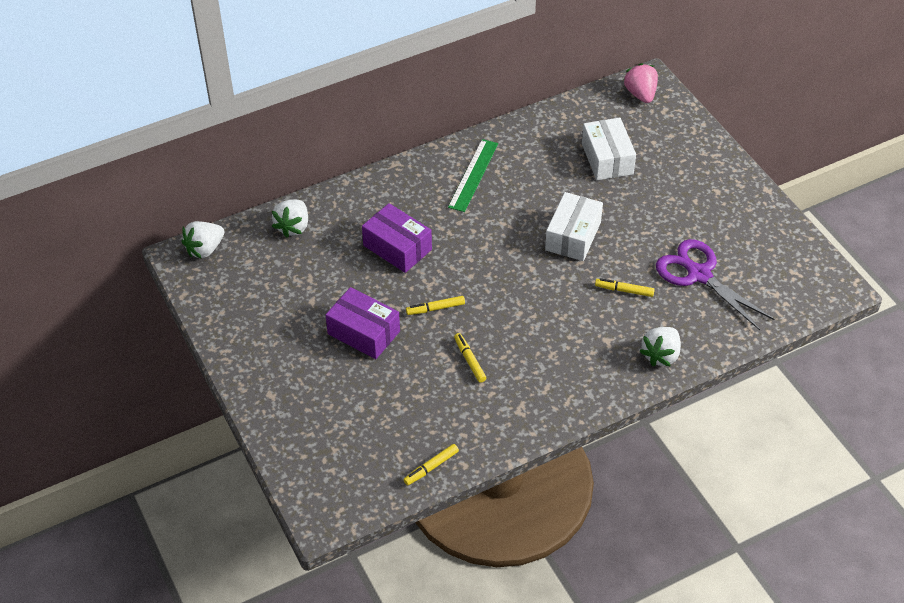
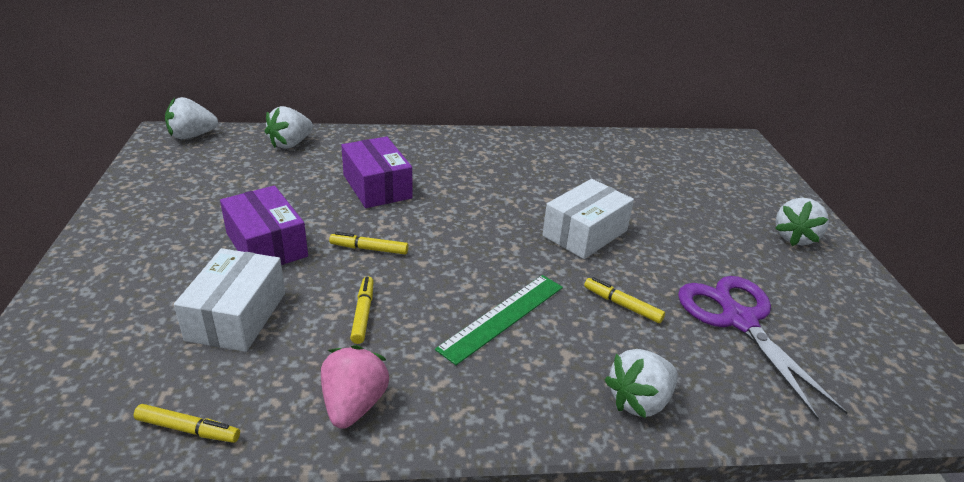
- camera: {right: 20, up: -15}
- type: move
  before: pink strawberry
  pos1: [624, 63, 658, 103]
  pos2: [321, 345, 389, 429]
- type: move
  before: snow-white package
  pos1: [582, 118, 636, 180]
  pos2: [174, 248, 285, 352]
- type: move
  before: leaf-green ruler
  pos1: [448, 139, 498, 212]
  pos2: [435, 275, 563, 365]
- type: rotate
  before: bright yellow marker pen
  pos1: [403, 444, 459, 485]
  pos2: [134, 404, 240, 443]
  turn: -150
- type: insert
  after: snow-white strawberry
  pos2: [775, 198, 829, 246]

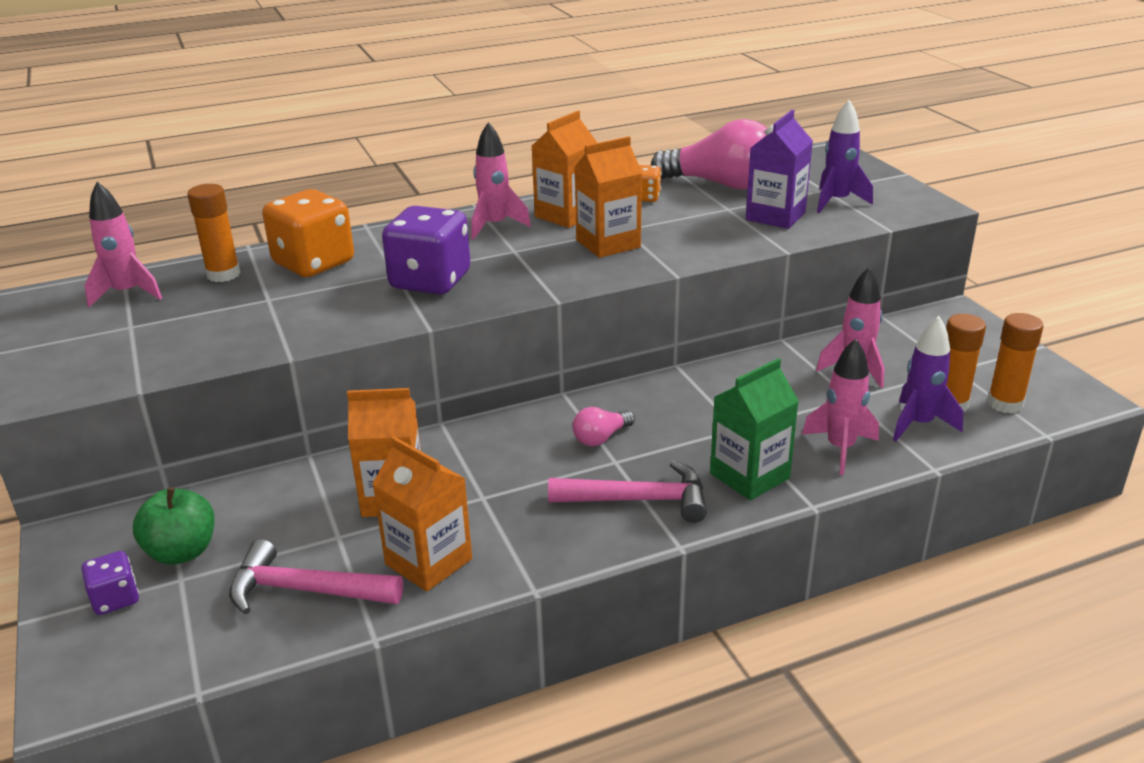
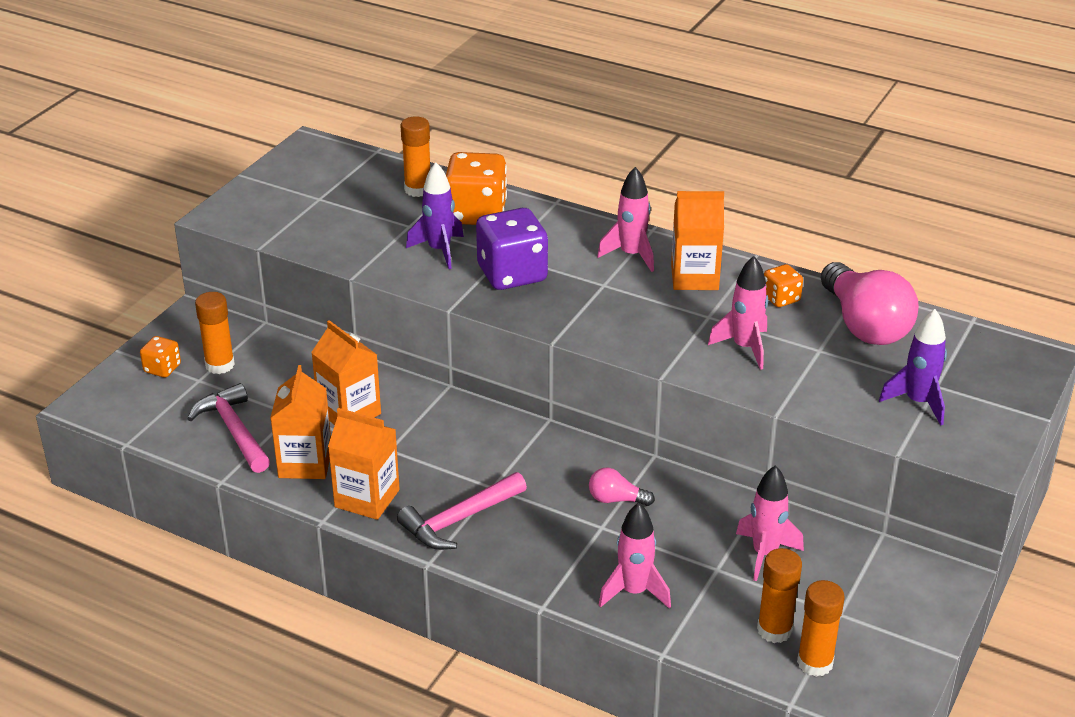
- camera: {right: 50, up: 5}
- type: delete
  before: royal purple carton
  pos1: [746, 110, 813, 229]
- type: move
  before: orange-coloured carton
  pos1: [575, 136, 642, 258]
  pos2: [328, 408, 400, 520]
- type: move
  before: pink spaceship
  pos1: [85, 182, 162, 307]
  pos2: [708, 256, 768, 370]
- type: move
  before: royal purple spaceship
  pos1: [893, 316, 963, 442]
  pos2: [406, 163, 464, 269]
- type: delete
  before: leaf-green carton
  pos1: [710, 358, 799, 501]
- type: move
  before: pink light bulb
  pos1: [573, 407, 635, 446]
  pos2: [589, 468, 655, 506]
- type: rotate
  before: pink claw hammer
  pos1: [548, 460, 707, 523]
  pos2: [397, 472, 527, 550]
  turn: 90
- type: replace
  before: leaf-green toy apple
  after: orange-coloured glue
  pos1: [133, 487, 215, 565]
  pos2: [195, 292, 235, 374]
- type: recolor
  before: royal purple die
  after: orange-coloured die
  pos1: [81, 551, 139, 615]
  pos2: [140, 336, 181, 378]

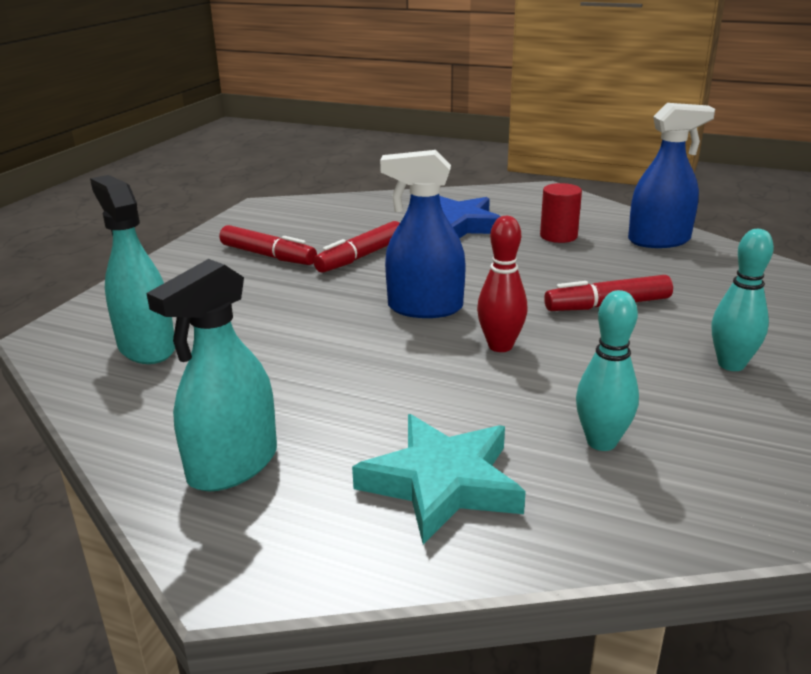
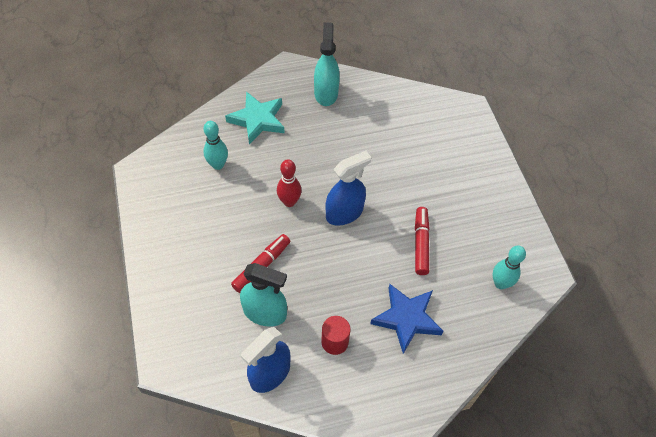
- camera: {right: 140, up: 30}
- type: move
  before: turquoise spray bottle
  pos1: [90, 175, 175, 364]
  pos2: [240, 263, 287, 327]
- type: delete
  before: red marker pen
  pos1: [219, 225, 317, 265]
- type: move
  before: turquoise bowling pin
  pos1: [712, 229, 774, 371]
  pos2: [492, 245, 526, 289]

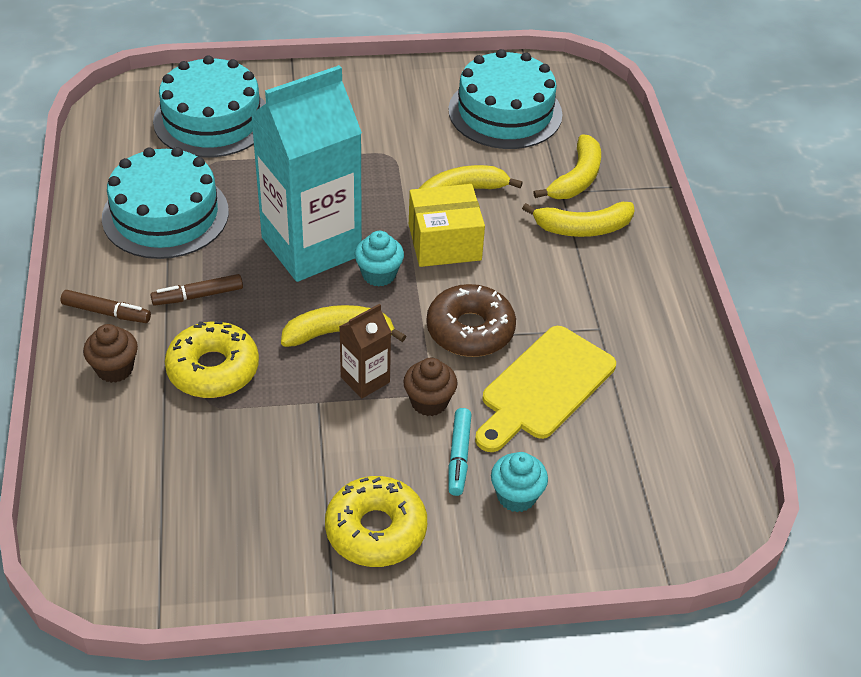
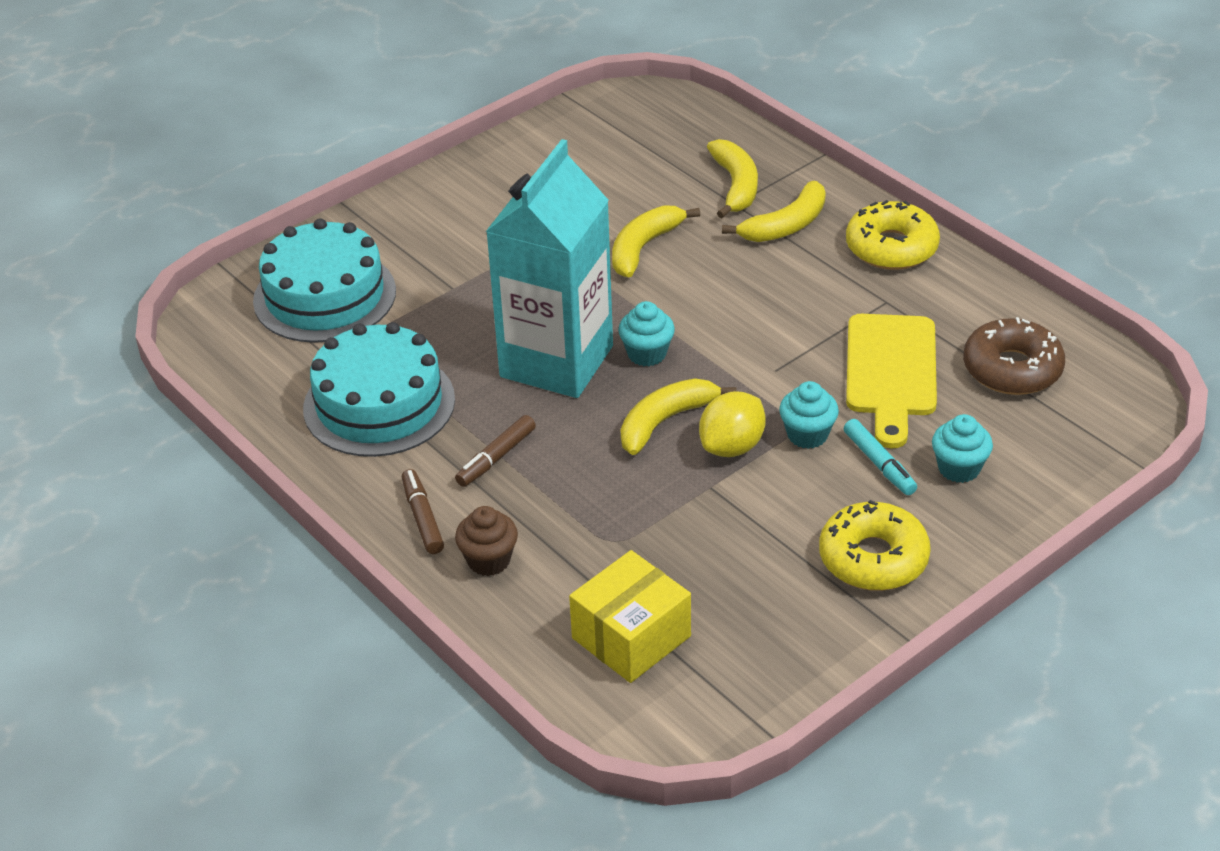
- camera: {right: -30, up: -5}
- type: delete
  before: turquoise cake
  pos1: [448, 49, 562, 149]
- type: move
  before: bright yellow package
  pos1: [409, 184, 485, 267]
  pos2: [569, 550, 691, 683]
- type: move
  before: dark brown donut
  pos1: [426, 284, 516, 357]
  pos2: [963, 317, 1065, 395]
- type: rotate
  before: dark brown marker pen
  pos1: [60, 290, 151, 323]
  pos2: [402, 469, 444, 554]
  turn: -90
- type: replace
  before: dark brown carton
  after: bright yellow lemon
  pos1: [339, 304, 391, 398]
  pos2: [699, 391, 766, 457]
- type: move
  before: bright yellow donut
  pos1: [165, 321, 259, 398]
  pos2: [846, 200, 940, 270]
- type: recolor
  before: dark brown fairy cake
  after: turquoise fairy cake
  pos1: [403, 358, 457, 416]
  pos2: [779, 381, 839, 449]

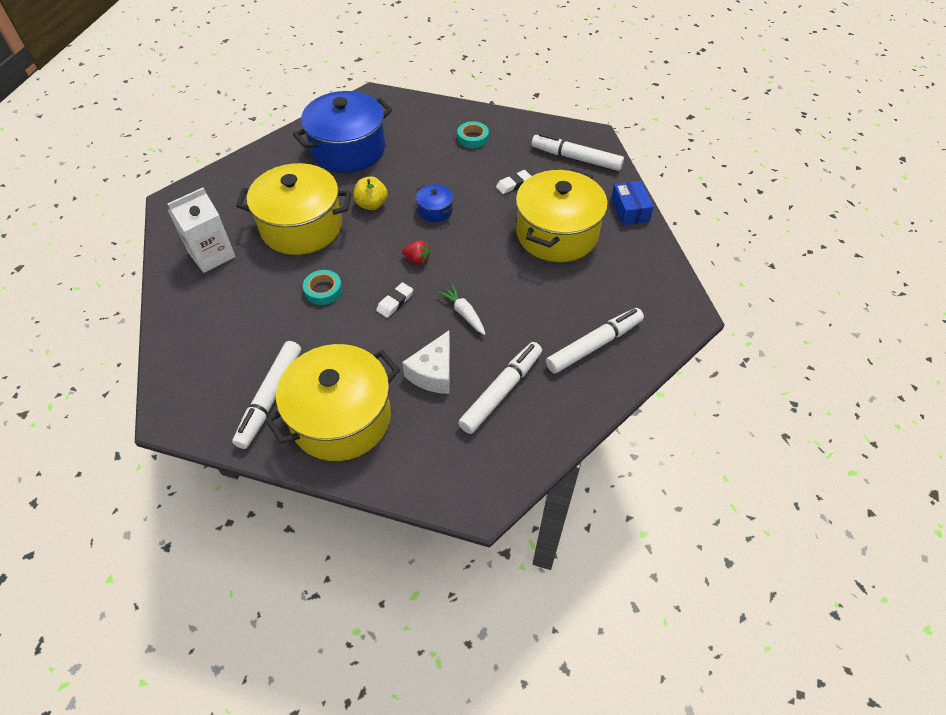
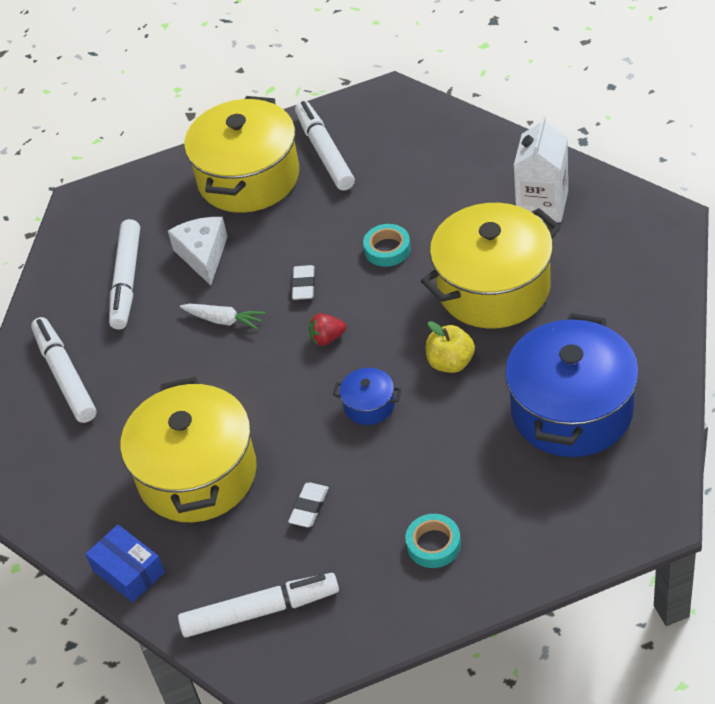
- camera: {right: 150, up: -5}
- type: rotate
  before: snow-white marker pen
  pos1: [546, 308, 644, 374]
  pos2: [31, 317, 97, 423]
  turn: 135

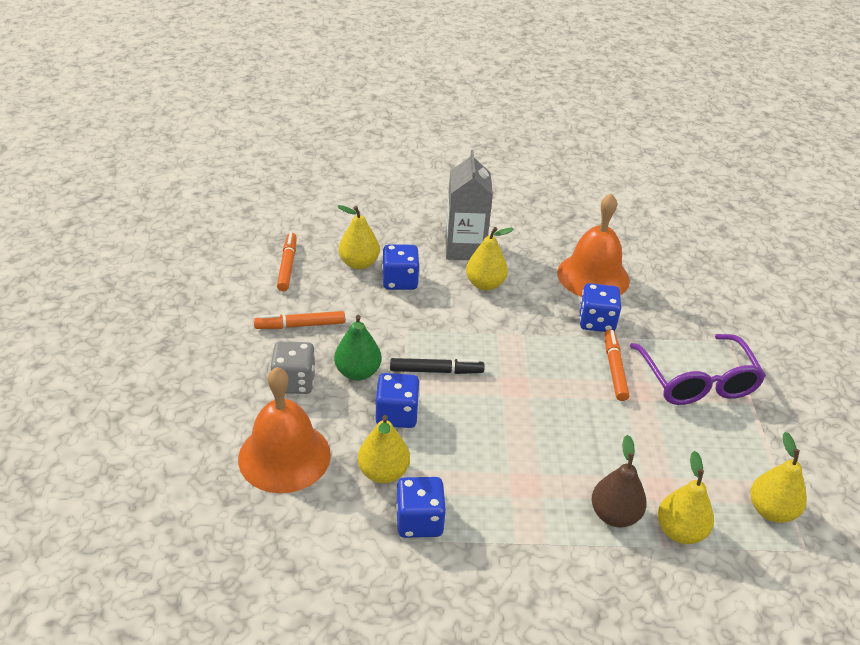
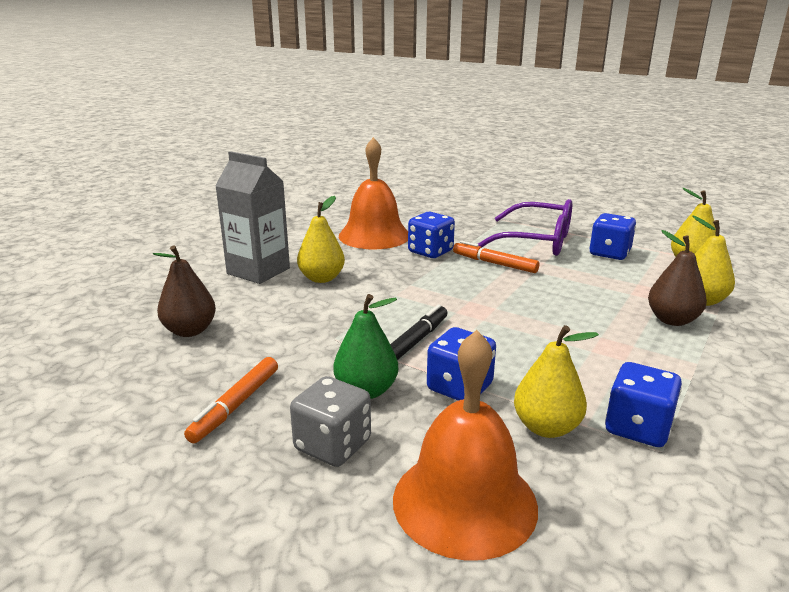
- camera: {right: -55, up: -15}
- type: recolor
  before: bright yellow toy pear
  after: dark brown toy pear
  pos1: [337, 205, 380, 270]
  pos2: [153, 245, 216, 337]
- type: delete
  before: orange-coloured marker pen
  pos1: [277, 233, 297, 291]
- type: move
  before: royal blue die
  pos1: [382, 244, 420, 290]
  pos2: [590, 213, 636, 260]

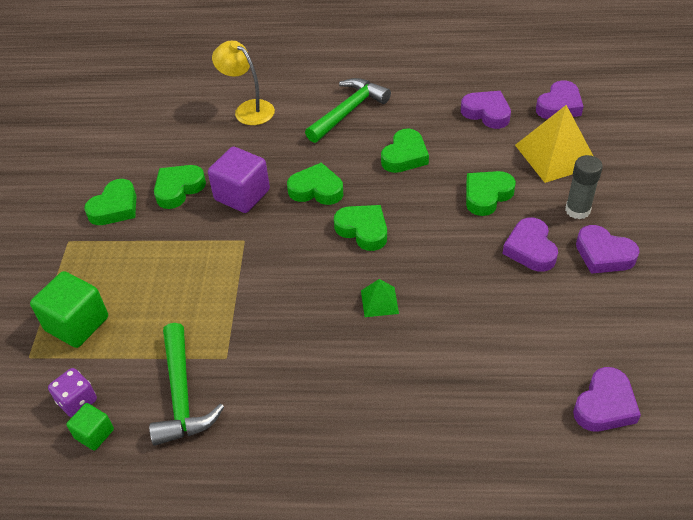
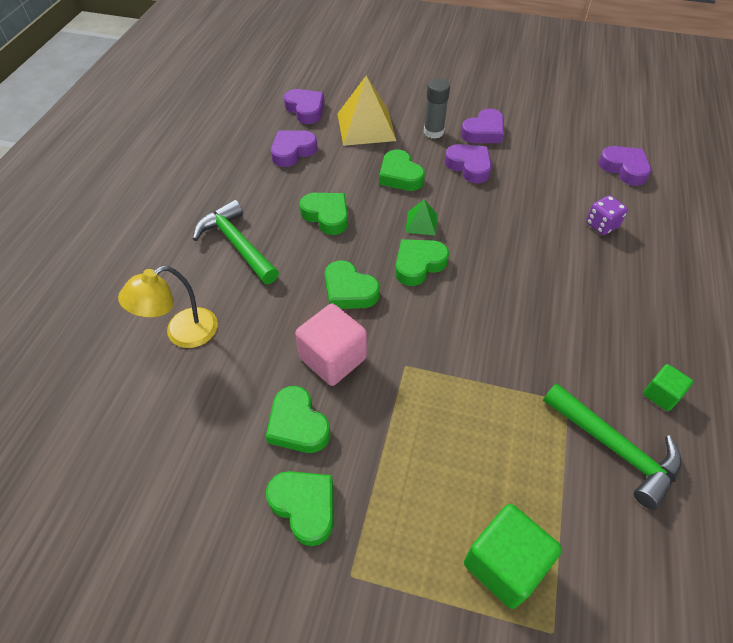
- camera: {right: -80, up: 5}
- type: recolor
  before: royal purple cube
  after: pink cube
  pos1: [208, 147, 270, 213]
  pos2: [295, 303, 367, 386]
- type: rotate
  before: leaf-green love heart
  pos1: [287, 162, 343, 205]
  pos2: [325, 260, 380, 309]
  turn: -75
- type: rotate
  before: royal purple love heart
  pos1: [502, 218, 558, 272]
  pos2: [445, 144, 492, 183]
  turn: -135
- type: move
  before: leaf-green pyramid
  pos1: [361, 279, 399, 317]
  pos2: [405, 200, 437, 235]
- type: rotate
  before: leaf-green claw hammer
  pos1: [149, 323, 224, 446]
  pos2: [543, 383, 682, 510]
  turn: 45
- type: move
  before: royal purple die
  pos1: [48, 368, 97, 418]
  pos2: [586, 195, 628, 235]
- type: move
  before: leaf-green cube
  pos1: [66, 403, 114, 450]
  pos2: [643, 364, 693, 411]

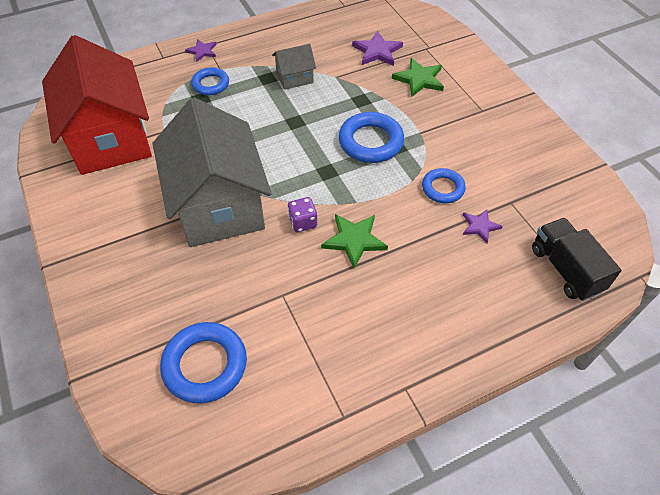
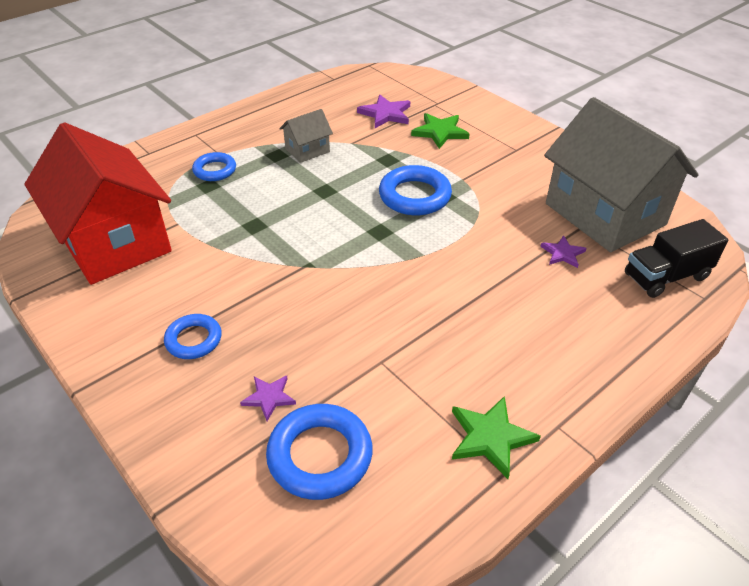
- camera: {right: -15, up: -10}
- type: move
  before: royal purple star
  pos1: [185, 39, 216, 62]
  pos2: [240, 376, 296, 421]
- type: move
  before: gray toy house
  pos1: [152, 98, 272, 247]
  pos2: [544, 97, 699, 252]
- type: move
  before: royal blue torus
  pos1: [422, 168, 466, 204]
  pos2: [164, 314, 222, 359]
- type: delete
  before: royal purple die
  pos1: [288, 197, 317, 232]
- type: move
  before: leaf-green star
  pos1: [321, 214, 388, 269]
  pos2: [452, 396, 541, 479]
- type: rotate
  before: ebony lorry
  pos1: [532, 218, 622, 301]
  pos2: [625, 219, 728, 298]
  turn: -75

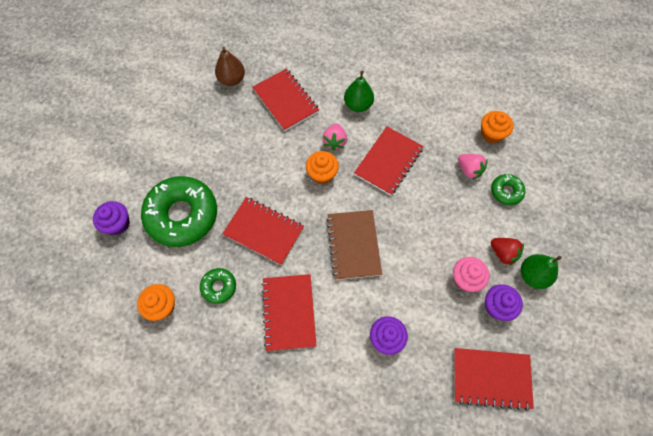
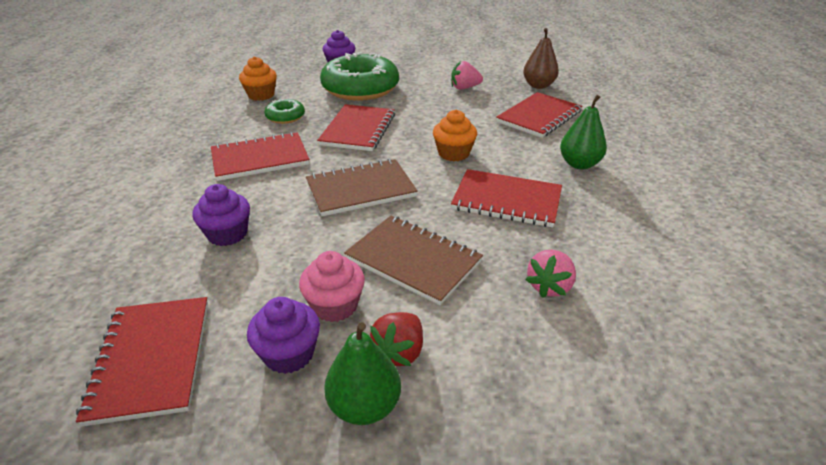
- camera: {right: 75, up: -30}
- type: delete
  before: orange-coloured fairy cake
  pos1: [481, 111, 513, 144]
- type: move
  before: pink strawberry
  pos1: [322, 123, 347, 151]
  pos2: [451, 61, 483, 89]
- type: delete
  before: leaf-green donut
  pos1: [491, 174, 525, 205]
- type: insert
  after: dark brown notebook
  pos2: [344, 216, 483, 305]

